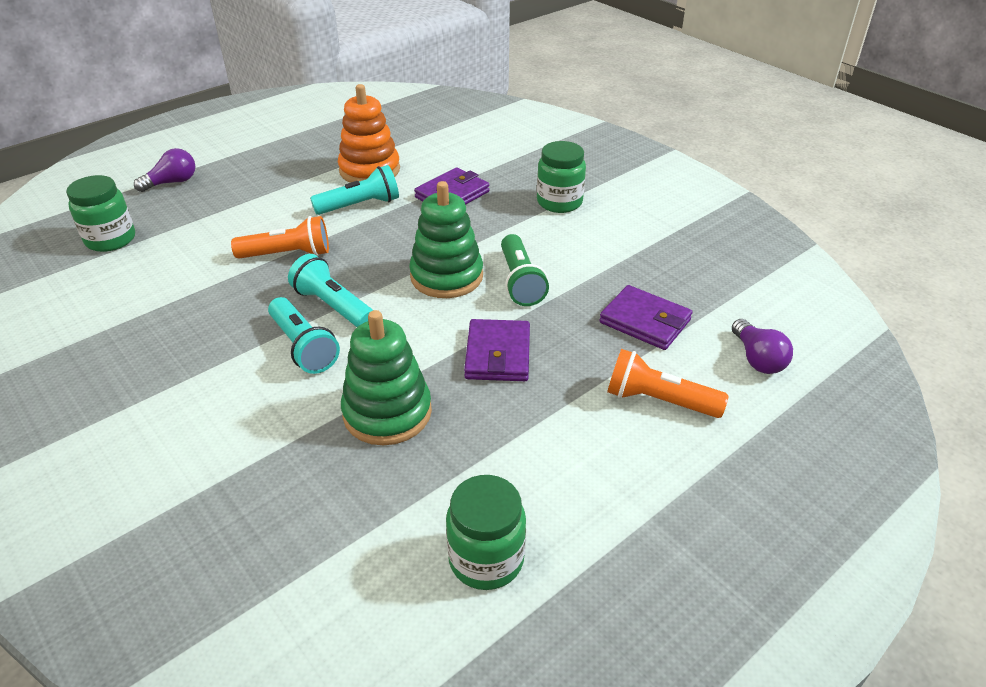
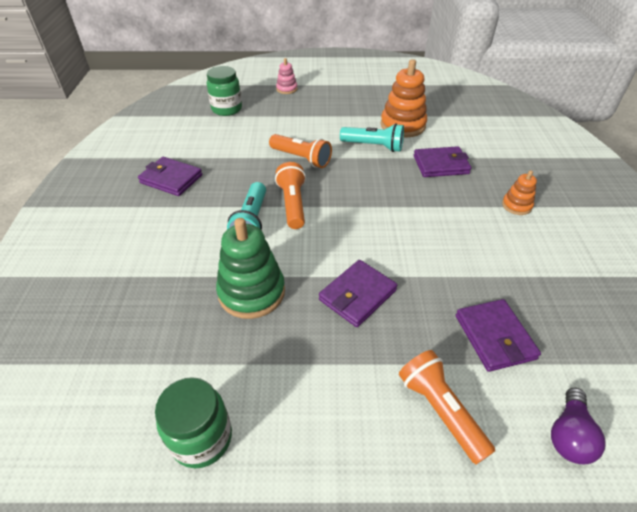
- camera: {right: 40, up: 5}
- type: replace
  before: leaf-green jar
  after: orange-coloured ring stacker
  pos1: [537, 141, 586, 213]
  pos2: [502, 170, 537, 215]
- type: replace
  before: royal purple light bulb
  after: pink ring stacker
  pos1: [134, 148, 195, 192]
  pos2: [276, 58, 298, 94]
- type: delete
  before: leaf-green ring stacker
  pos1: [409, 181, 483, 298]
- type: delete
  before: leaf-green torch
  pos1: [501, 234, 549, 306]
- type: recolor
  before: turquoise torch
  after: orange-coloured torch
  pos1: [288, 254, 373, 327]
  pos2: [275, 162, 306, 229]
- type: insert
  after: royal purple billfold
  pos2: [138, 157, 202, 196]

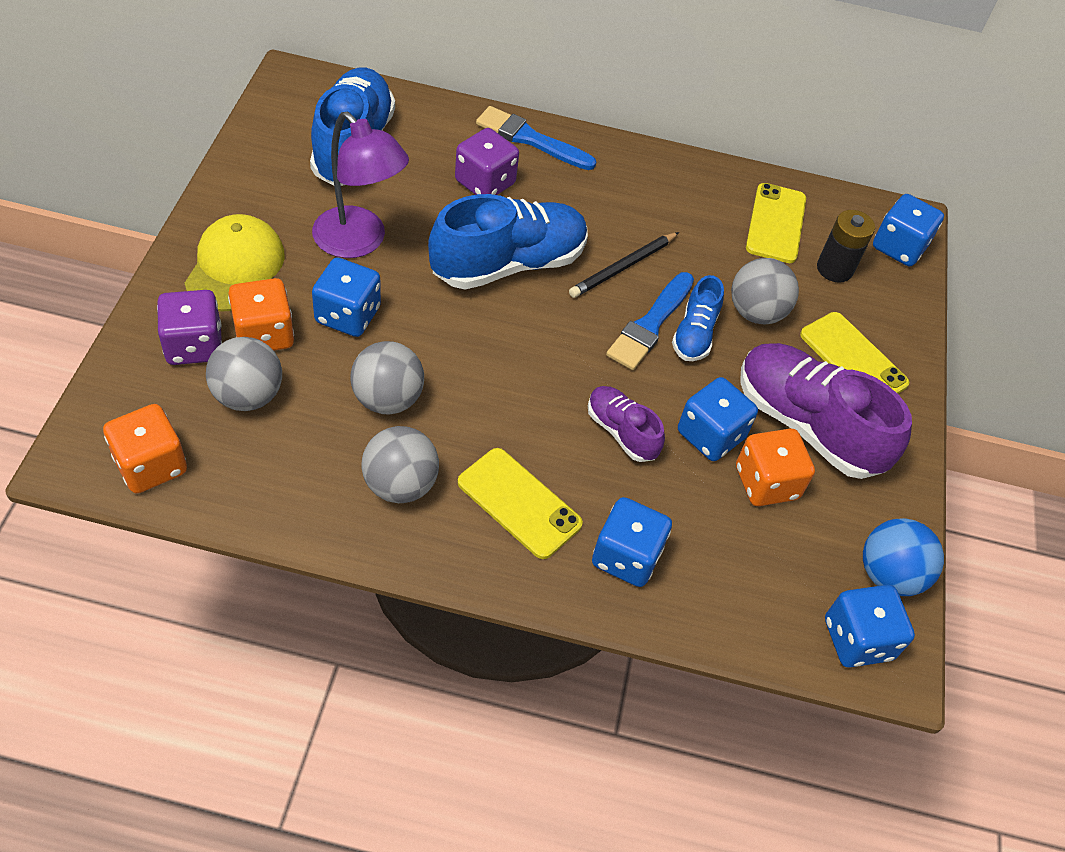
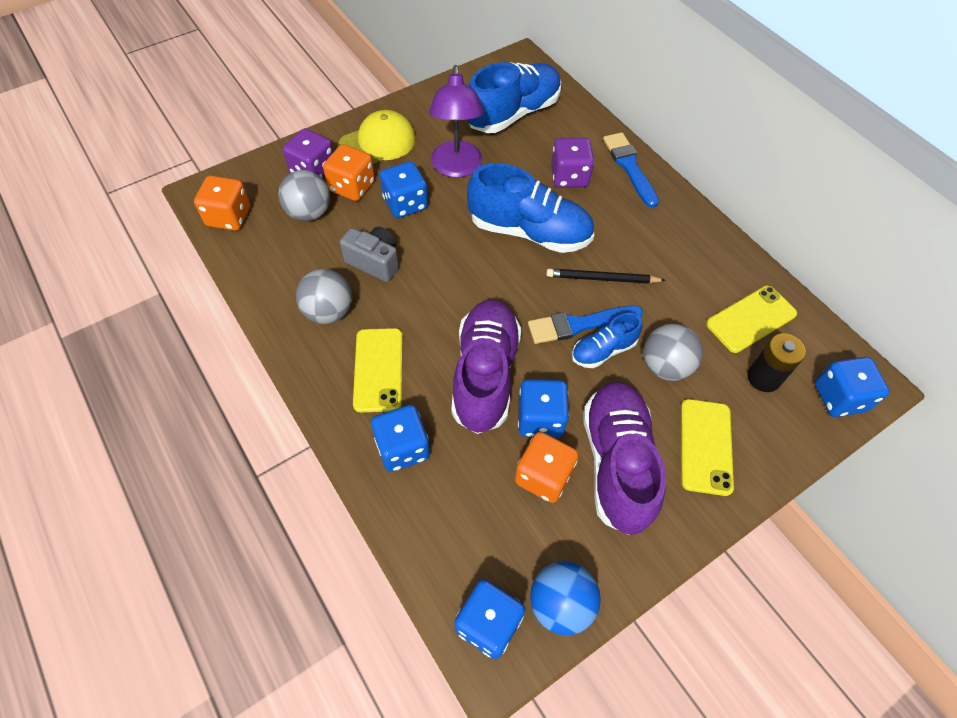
- camera: {right: 50, up: 5}
- type: replace
  before: gray sphere
  after: gray camera
  pos1: [350, 341, 424, 415]
  pos2: [339, 227, 399, 282]
- type: resize
  before: royal purple sneaker
  pos1: [588, 386, 665, 462]
  pos2: [451, 299, 521, 434]
  scale: 1.9

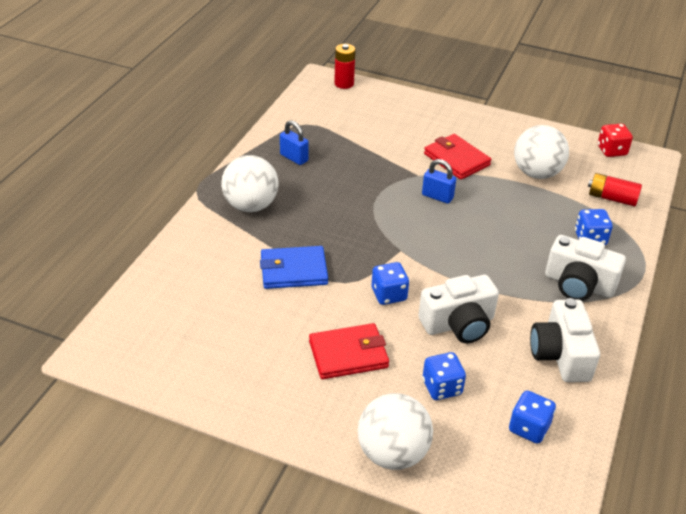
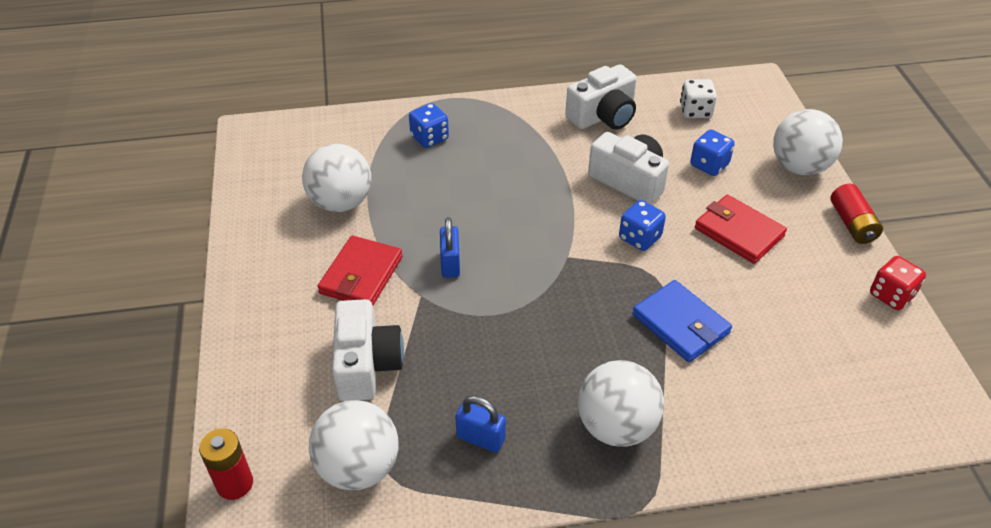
- camera: {right: -120, up: 5}
- type: rotate
  before: royal blue padlock
  pos1: [280, 120, 309, 165]
  pos2: [455, 396, 506, 453]
  turn: -75
- type: move
  before: red die
  pos1: [598, 124, 633, 157]
  pos2: [870, 256, 926, 310]
- type: move
  before: red power cell
  pos1: [588, 173, 642, 207]
  pos2: [830, 184, 883, 244]
- type: move
  before: snow-white camera
  pos1: [545, 235, 626, 301]
  pos2: [332, 299, 404, 401]
- type: recolor
  before: royal blue die
  after: snow-white die
  pos1: [509, 391, 556, 444]
  pos2: [680, 79, 717, 118]
- type: insert
  after: snow-white sphere
  pos2: [309, 400, 399, 491]

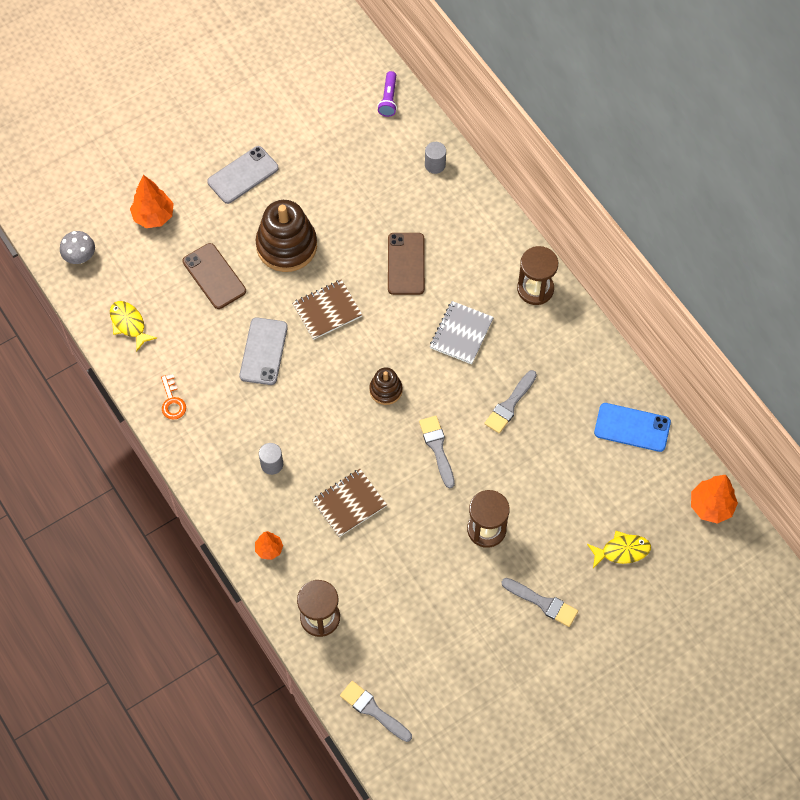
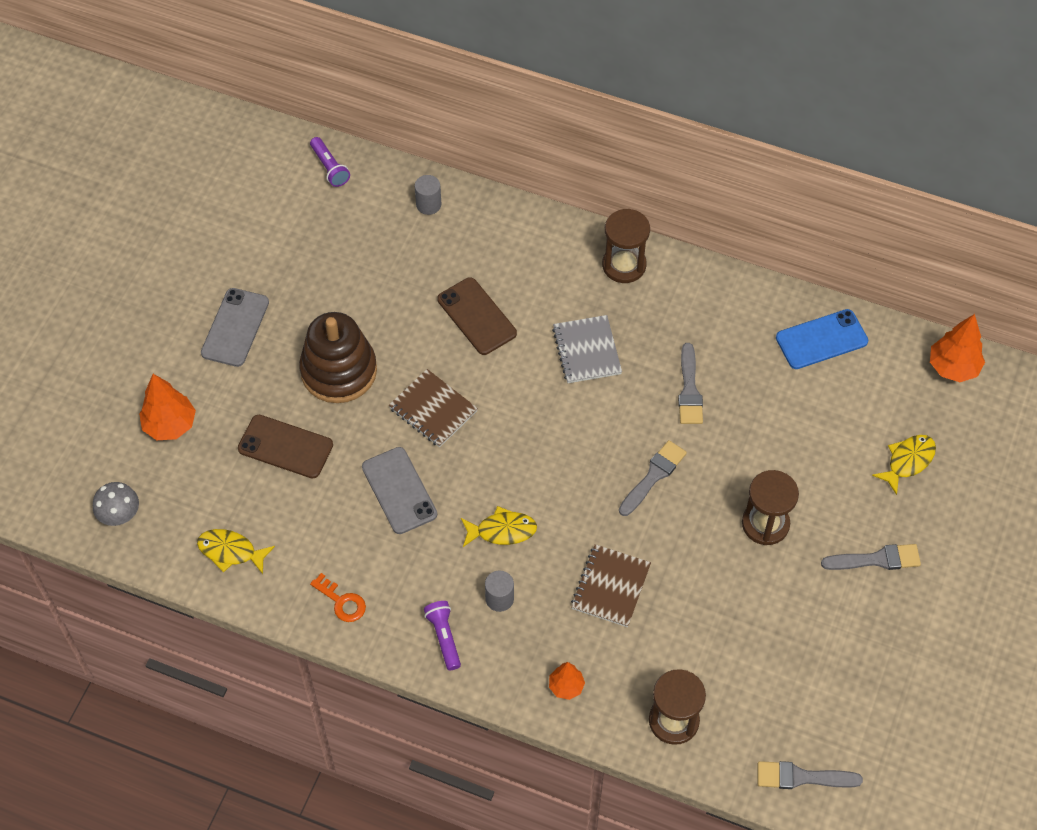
- camera: {right: -35, up: -5}
- type: rotate
  before: dark brown notebook
  pos1: [292, 279, 363, 340]
  pos2: [389, 369, 478, 447]
  turn: -75
- type: delete
  before: dark brown ring stacker
  pos1: [369, 367, 402, 405]
- type: rotate
  before: gray paintbrush
  pos1: [419, 416, 455, 489]
  pos2: [619, 440, 687, 516]
  turn: 90
- type: insert
  after: bright yellow fish figure
  pos2: [461, 506, 537, 547]
- type: insert
  after: royal purple torch
  pos2: [424, 601, 461, 671]

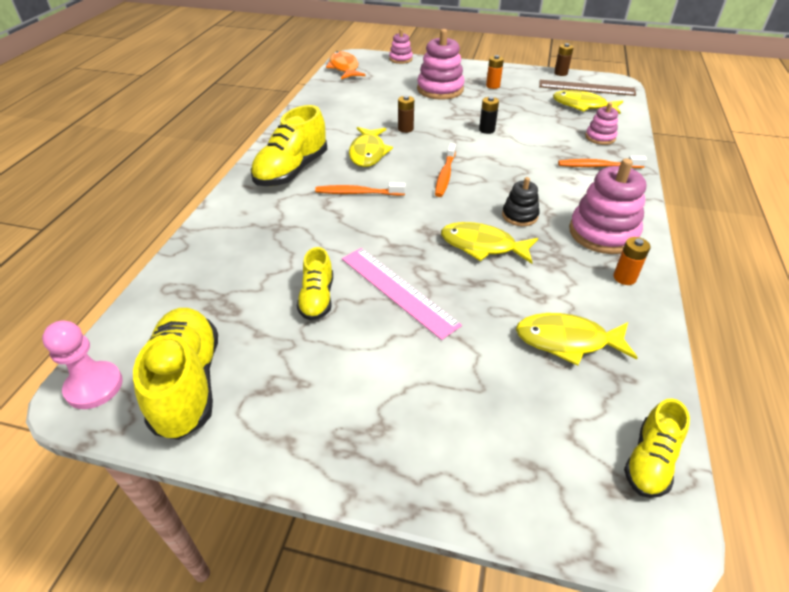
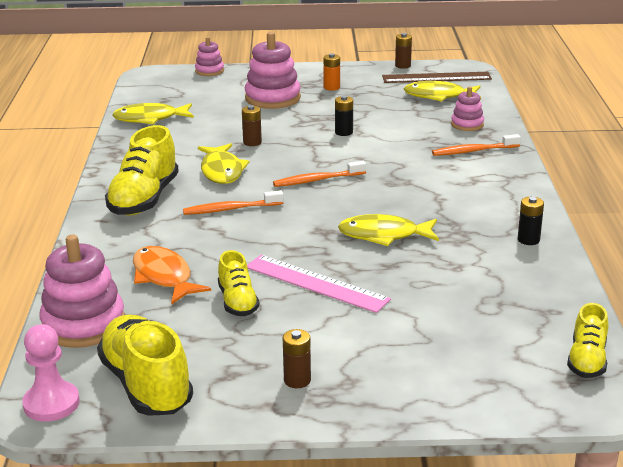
- camera: {right: -15, up: -15}
- type: move
  before: orange-coloured fish figure
  pos1: [326, 51, 365, 79]
  pos2: [133, 246, 211, 304]
- type: rotate
  before: orange-coloured toothbrush
  pos1: [435, 143, 456, 197]
  pos2: [273, 161, 366, 187]
  turn: 75
- type: move
  before: pink ring stacker
  pos1: [569, 158, 646, 254]
  pos2: [39, 235, 125, 348]
- type: delete
  before: ebony ring stacker
  pos1: [502, 177, 539, 226]
- type: recolor
  before: orange-coloured power cell
  after: ebony power cell
  pos1: [613, 237, 651, 285]
  pos2: [518, 197, 544, 245]
- type: move
  before: bright yellow fish figure
  pos1: [516, 313, 638, 366]
  pos2: [112, 103, 194, 124]
- type: insert
  after: dark brown power cell
  pos2: [283, 329, 311, 388]

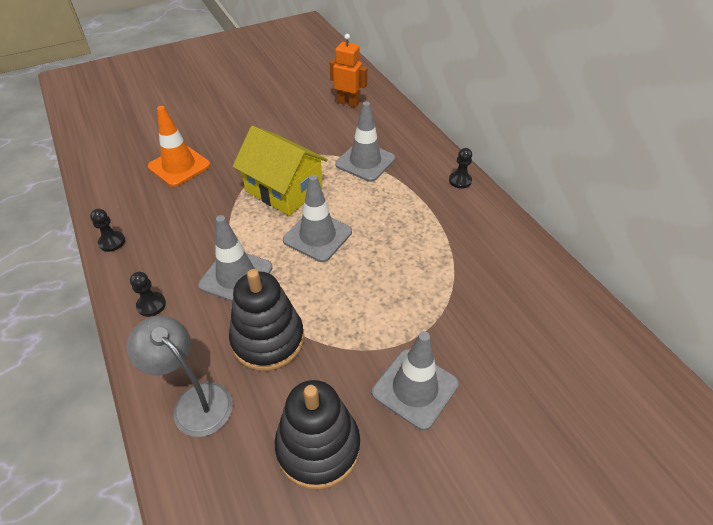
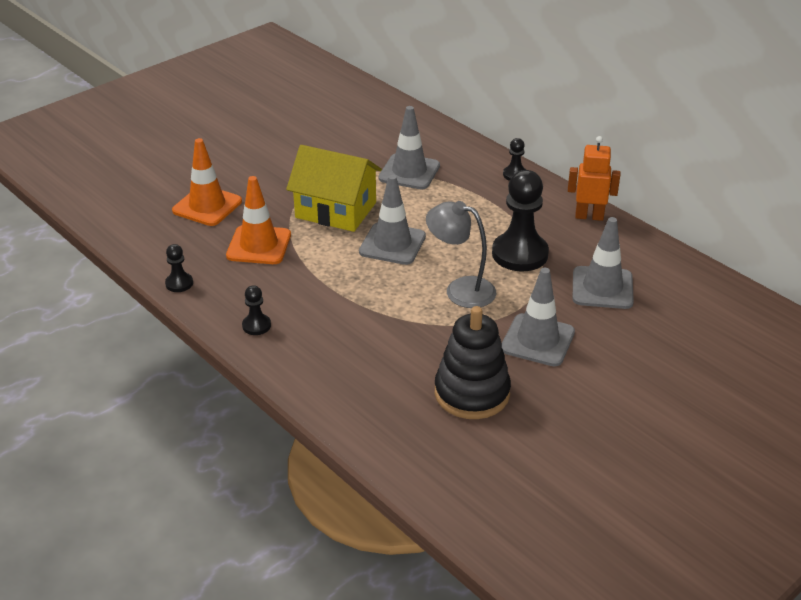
- camera: {right: -15, up: -10}
- type: move
  before: orange-coloured toy robot
  pos1: [330, 34, 367, 107]
  pos2: [568, 136, 620, 221]
- type: move
  before: gray road cone
  pos1: [198, 215, 272, 302]
  pos2: [573, 217, 634, 309]
- type: delete
  before: ebony ring stacker
  pos1: [229, 269, 304, 371]
- type: move
  before: gray reading lamp
  pos1: [127, 316, 233, 437]
  pos2: [426, 201, 496, 308]
- type: insert
  after: ebony pawn
  pos2: [492, 170, 549, 271]
- type: insert
  after: orange-coloured road cone
  pos2: [226, 176, 291, 264]

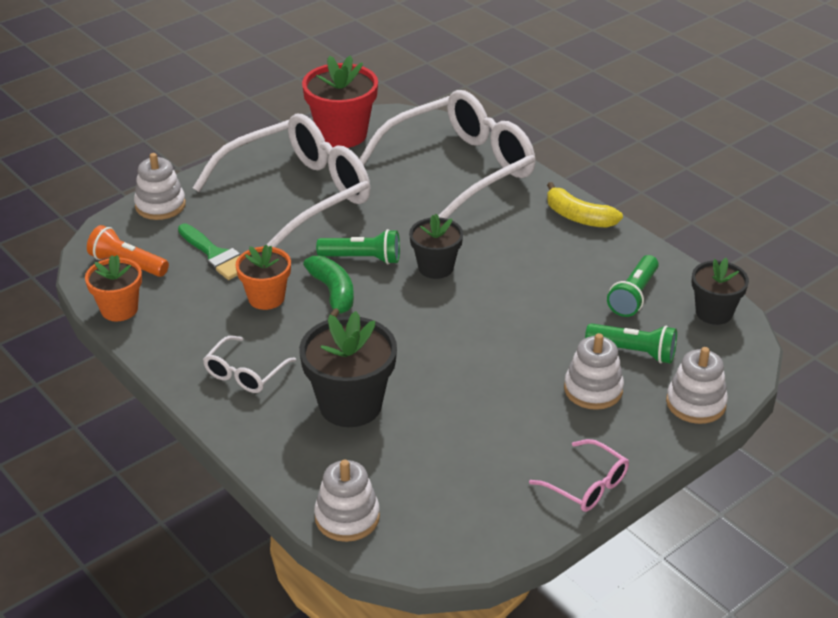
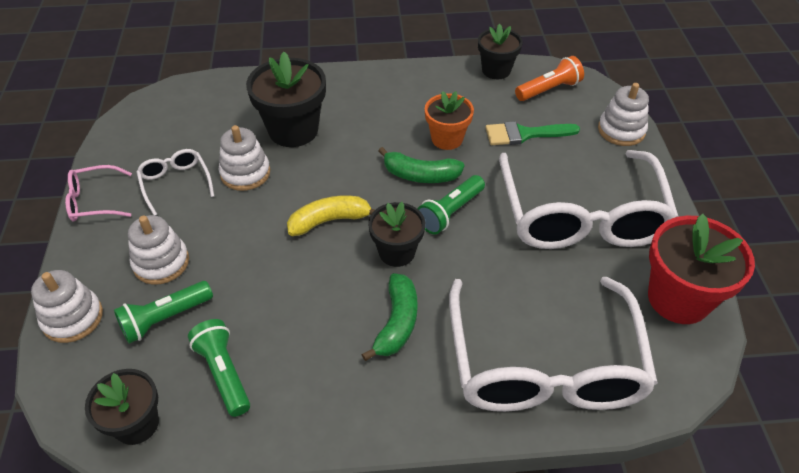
- camera: {right: 125, up: 10}
- type: move
  before: bright yellow banana
  pos1: [547, 182, 623, 228]
  pos2: [287, 195, 375, 236]
- type: recolor
  before: orange-coloured potted plant
  after: ebony potted plant
  pos1: [85, 255, 142, 321]
  pos2: [478, 24, 523, 79]
- type: move
  before: snow-white eyeglasses
  pos1: [203, 336, 296, 393]
  pos2: [136, 149, 214, 215]
- type: move
  before: snow-white ring stacker
  pos1: [314, 460, 380, 542]
  pos2: [219, 125, 270, 191]
- type: insert
  after: leaf-green banana
  pos2: [361, 273, 418, 361]

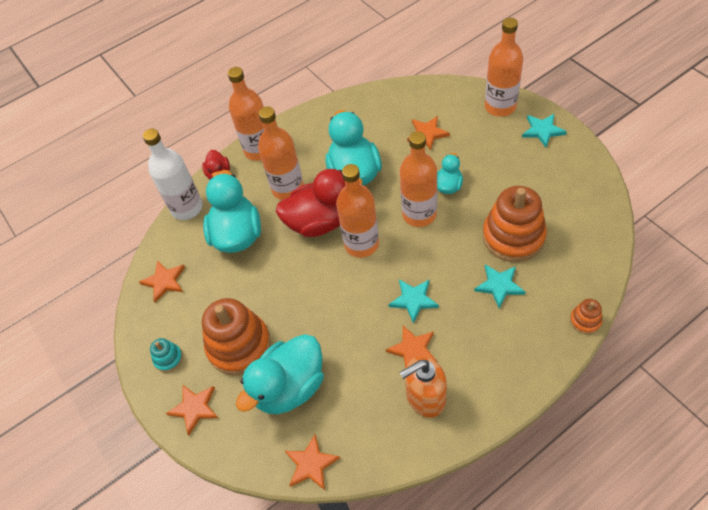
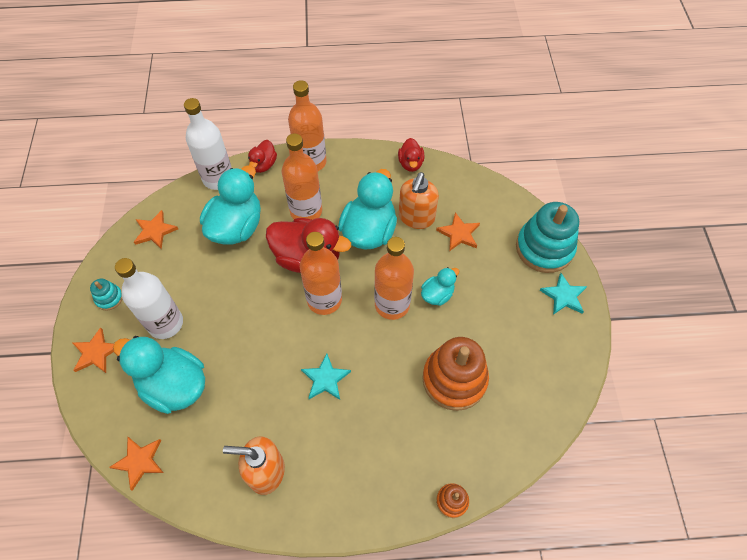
- camera: {right: 25, up: 5}
- type: replace
  before: orange-coloured flask
  after: turquoise ring stacker
  pos1: [485, 18, 523, 117]
  pos2: [516, 202, 579, 273]
- type: delete
  before: turquoise star
  pos1: [474, 264, 526, 308]
- type: replace
  before: orange-coloured ring stacker
  after: snow-white flask
  pos1: [202, 298, 271, 375]
  pos2: [115, 258, 183, 339]
- type: delete
  before: orange-coloured star
  pos1: [386, 326, 437, 368]
- type: rotate
  before: turquoise duck
  pos1: [236, 334, 324, 414]
  pos2: [113, 336, 205, 414]
  turn: 45
- type: insert
  after: red duck
  pos2: [398, 138, 424, 172]
- type: insert
  after: orange-coloured pump bottle
  pos2: [399, 172, 439, 229]

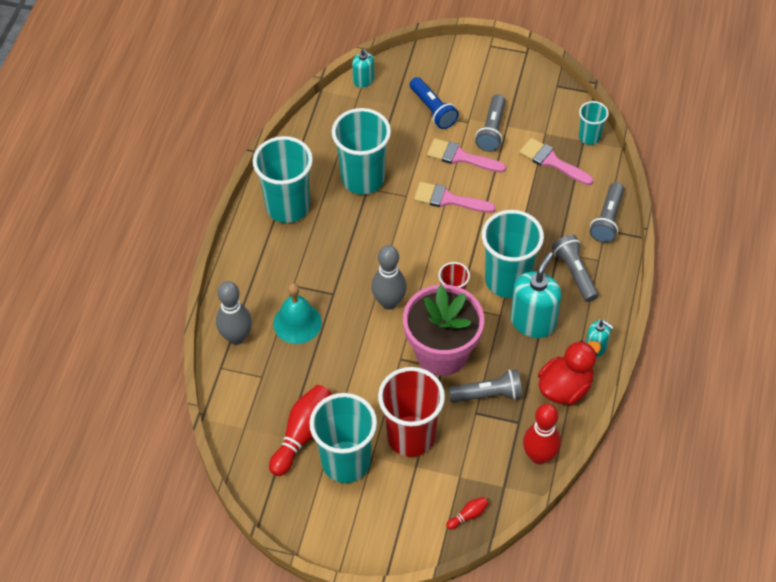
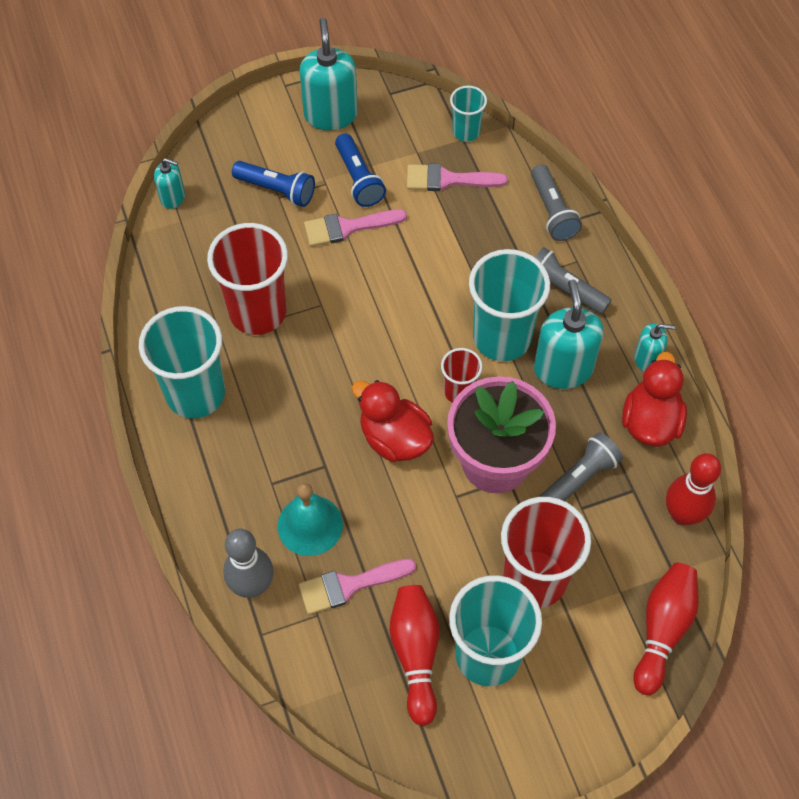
- camera: {right: -35, up: 5}
- type: recolor
  before: gray torch
  after: royal blue torch
  pos1: [475, 94, 506, 152]
  pos2: [335, 133, 386, 207]
- type: recolor
  before: turquoise cup
  after: red cup
  pos1: [332, 108, 391, 195]
  pos2: [207, 223, 288, 335]
- type: move
  before: pink paintbrush
  pos1: [414, 182, 496, 213]
  pos2: [298, 559, 416, 615]
- type: replace
  before: gray bowling pin
  after: red duck
  pos1: [371, 245, 407, 310]
  pos2: [352, 380, 434, 462]
- type: resize
  before: red bowling pin
  pos1: [446, 497, 489, 530]
  pos2: [633, 563, 699, 695]
  scale: 2.16
- type: insert
  after: turquoise pump bottle
  pos2: [300, 18, 358, 130]

